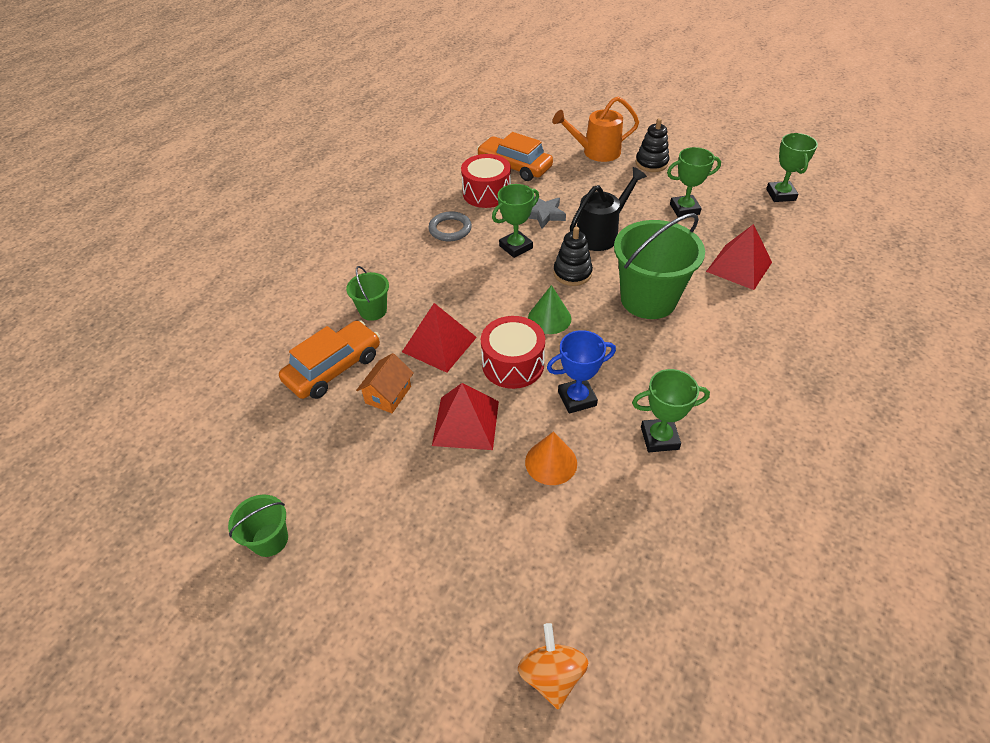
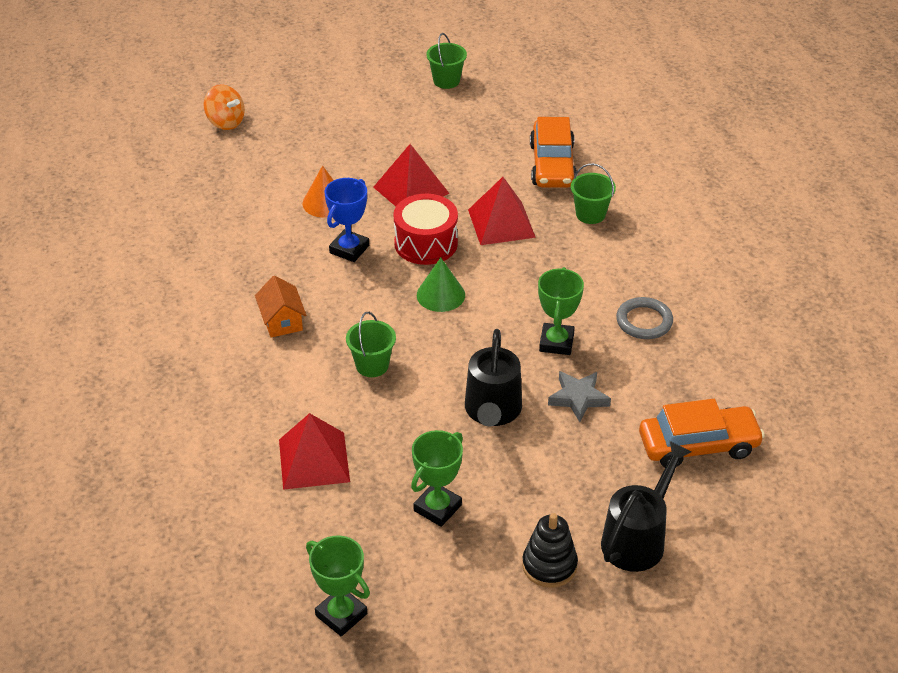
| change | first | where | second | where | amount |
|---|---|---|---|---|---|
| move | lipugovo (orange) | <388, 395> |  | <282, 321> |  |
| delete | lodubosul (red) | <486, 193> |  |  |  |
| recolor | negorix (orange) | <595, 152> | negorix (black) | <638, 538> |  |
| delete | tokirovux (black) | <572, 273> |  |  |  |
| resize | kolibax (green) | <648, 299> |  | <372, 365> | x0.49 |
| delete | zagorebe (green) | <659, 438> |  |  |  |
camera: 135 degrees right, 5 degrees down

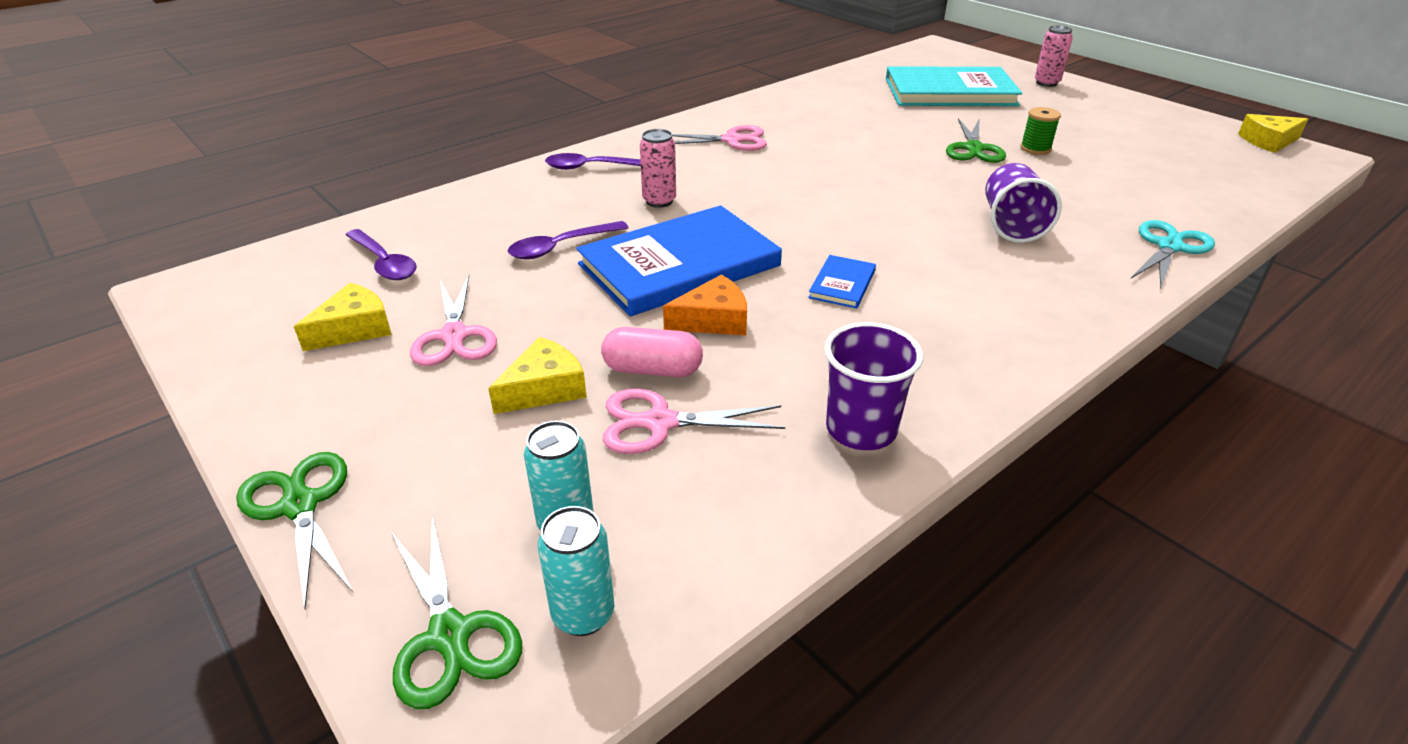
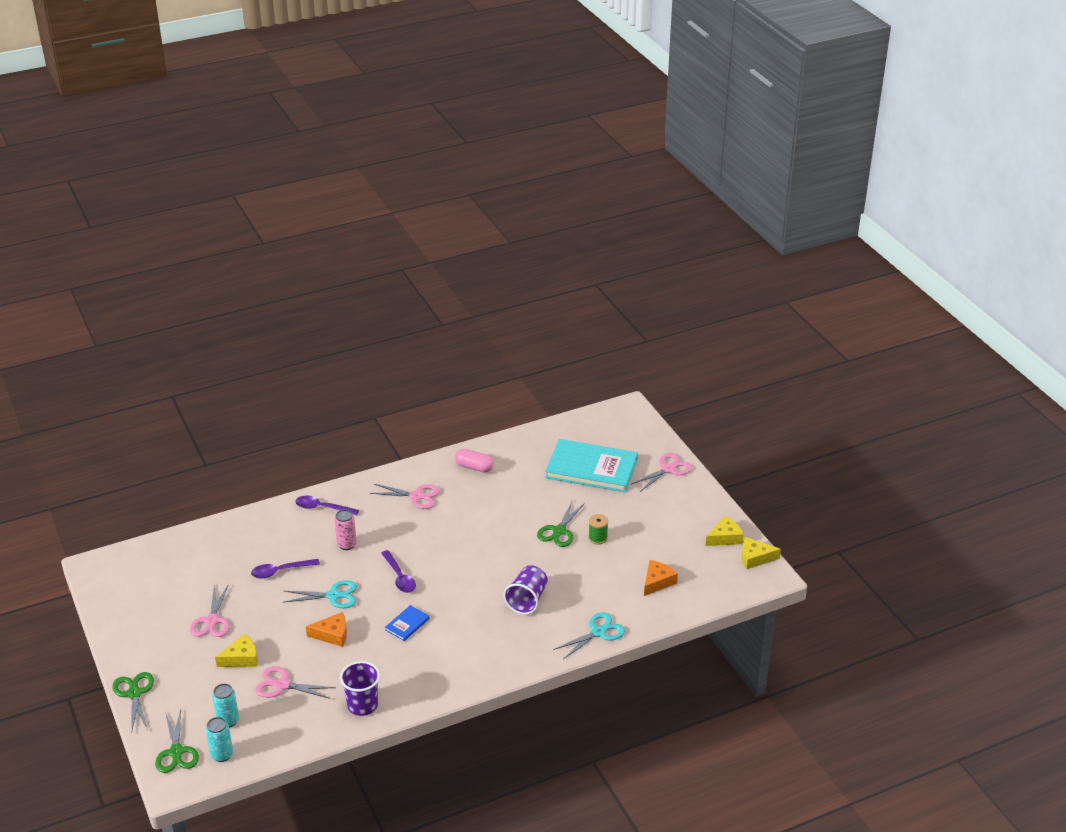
| change | first | where | second | where | amount |
|---|---|---|---|---|---|
| move | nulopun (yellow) | <354, 329> |  | <725, 537> |  |
| move | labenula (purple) | <384, 263> |  | <399, 577> |  |
| replace | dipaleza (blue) | <679, 265> | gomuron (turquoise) | <334, 596> |  |
| move | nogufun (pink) | <653, 370> |  | <474, 467> |  |
| replace | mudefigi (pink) | <1046, 83> | gomuron (pink) | <668, 469> |  |
| insert |  |  | nulopun (orange) | <657, 582> |  |
camera: 15 degrees right, 0 degrees up

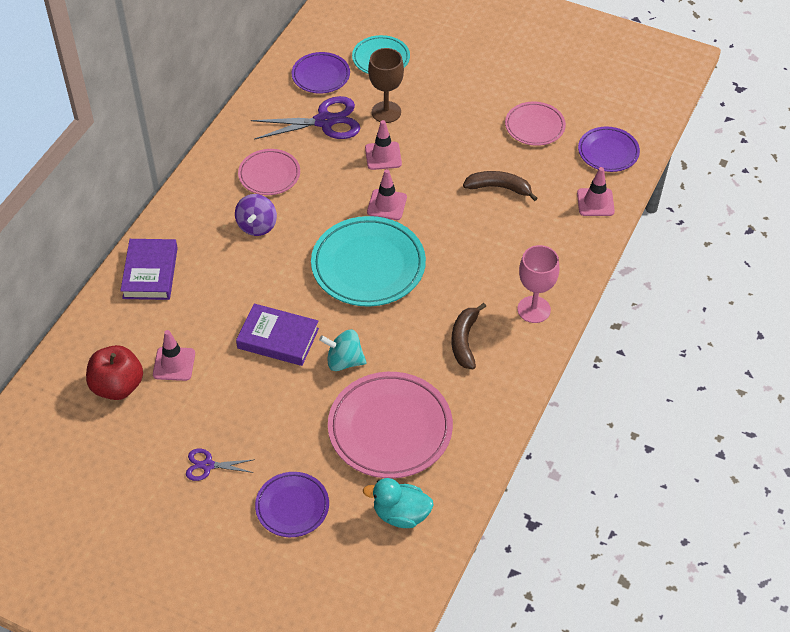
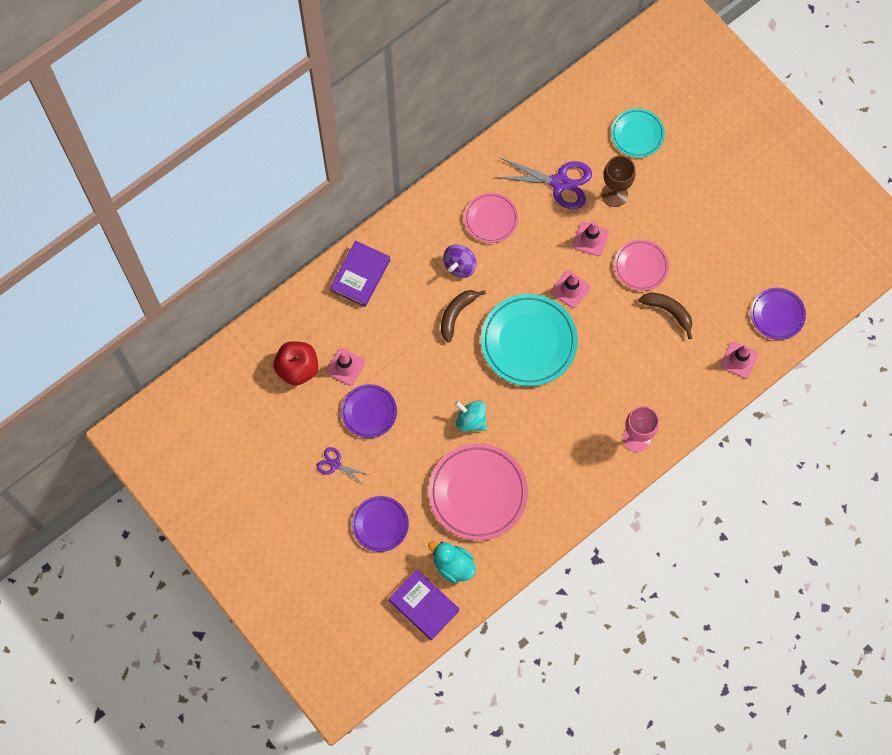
| change | first | where | second | where | amount |
|---|---|---|---|---|---|
| move | dipaleza (purple) | <278, 338> |  | <424, 605> |  |
| move | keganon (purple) | <321, 76> |  | <369, 412> |  |
| move | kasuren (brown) | <464, 340> |  | <456, 314> |  |
| move | keganon (pink) | <534, 126> |  | <641, 266> |  |
camera: 25 degrees right, 20 degrees up

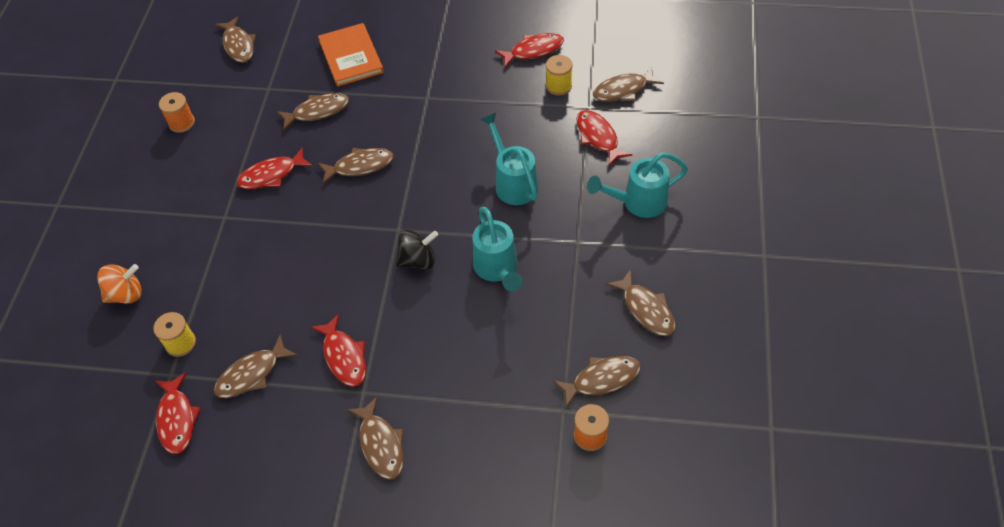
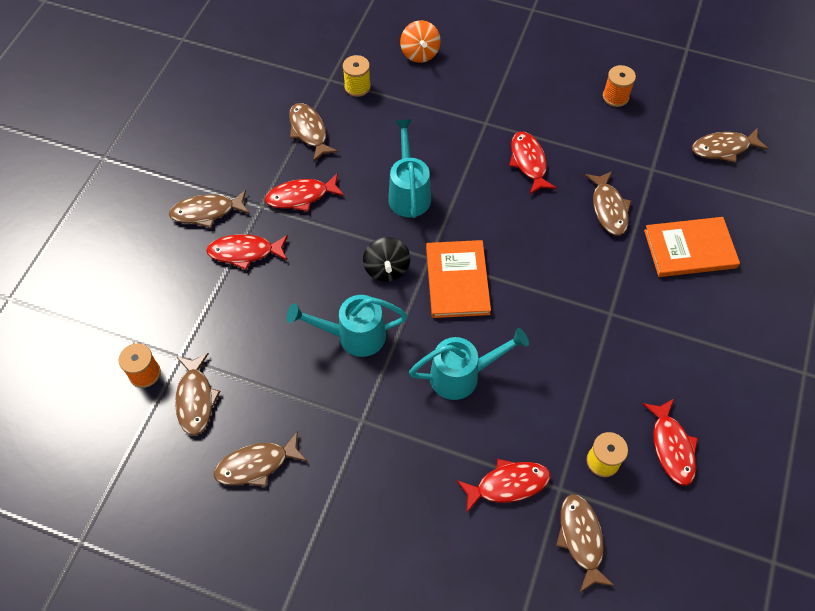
| change | first | where | second | where | amount |
|---|---|---|---|---|---|
| move | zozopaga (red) | <177, 419> |  | <245, 252> |  |
| delete | zozopaga (brown) | <360, 166> |  |  |  |
| move | negorix (turquoise) | <638, 202> |  | <409, 193> |  |
| insert |  |  | dipaleza (orange) | <457, 280> |  |
camera: 100 degrees right, 5 degrees up

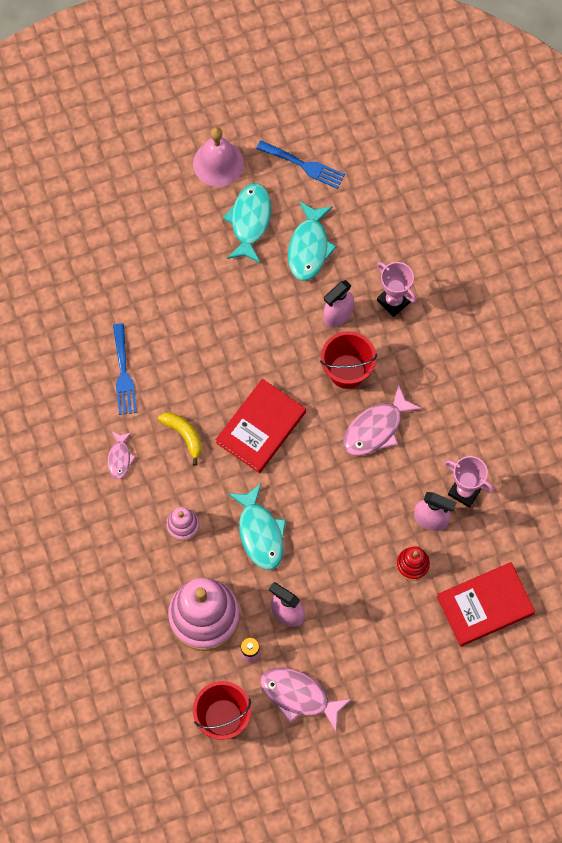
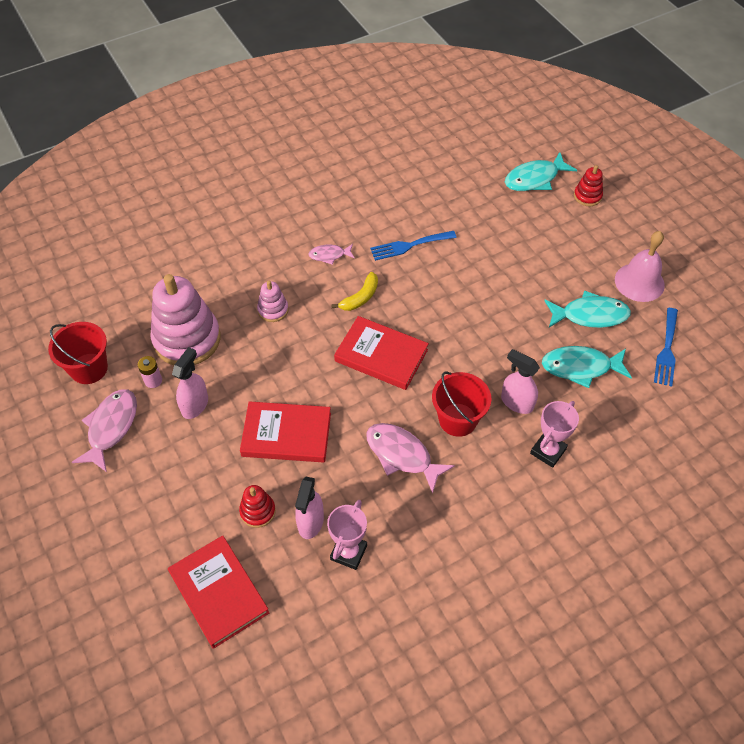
| change | first | where | second | where | amount |
|---|---|---|---|---|---|
| move | zozopaga (turquoise) | <260, 533> |  | <535, 179> |  |
| insert |  |  | dipaleza (red) | <286, 434> |  |
| insert |  |  | tokirovux (red) | <587, 196> |  |
camera: 80 degrees right, 15 degrees down

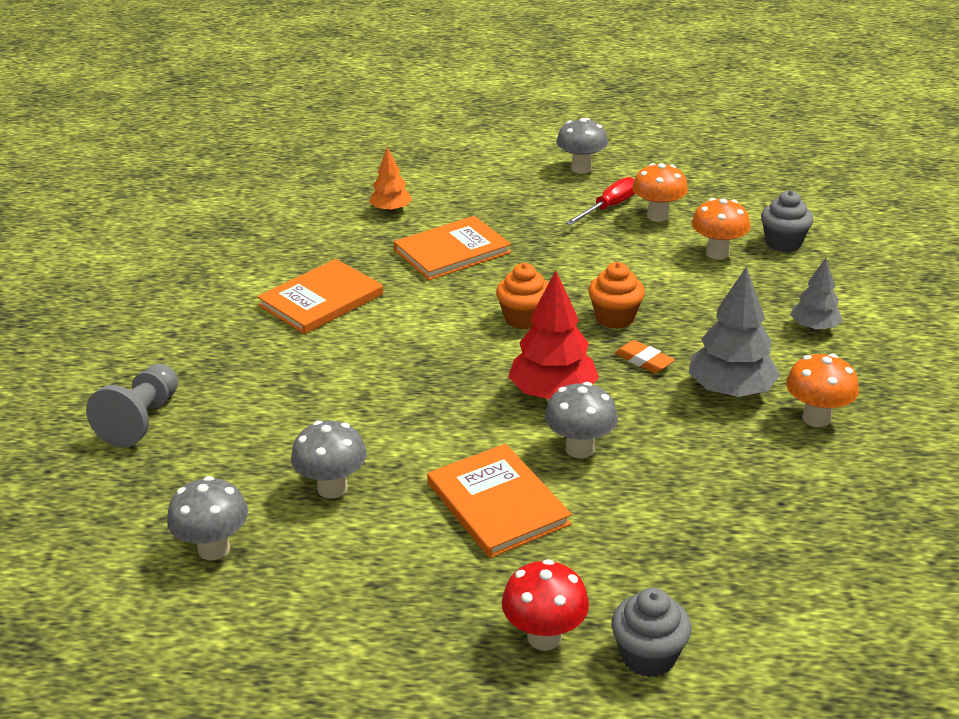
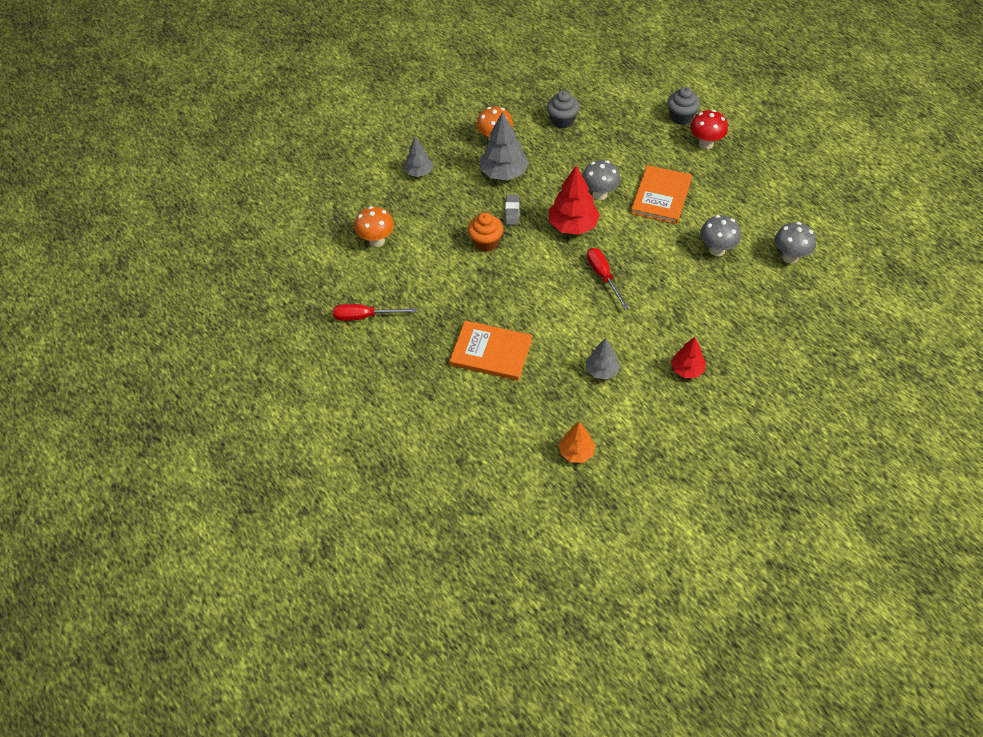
| change | first | where | second | where | amount |
|---|---|---|---|---|---|
| delete | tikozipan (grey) | <141, 420> |  |  |  |
| replace | dipaleza (orange) | <321, 300> | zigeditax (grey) | <602, 371> |  |
| move | zigeditax (orange) | <391, 210> |  | <576, 452> |  |
| delete | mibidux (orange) | <524, 319> |  |  |  |
| delete | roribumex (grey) | <581, 168> |  |  |  |
| recolor | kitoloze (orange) | <644, 361> | kitoloze (grey) | <512, 212> |  |
| delete | roribumex (orange) | <657, 216> |  |  |  |
| move | mibidux (grey) | <783, 243> |  | <562, 121> |  |
| insert |  |  | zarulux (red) | <603, 277> |  |
| insert |  |  | zigeditax (red) | <687, 370> |  |
camera: 130 degrees left, 20 degrees up

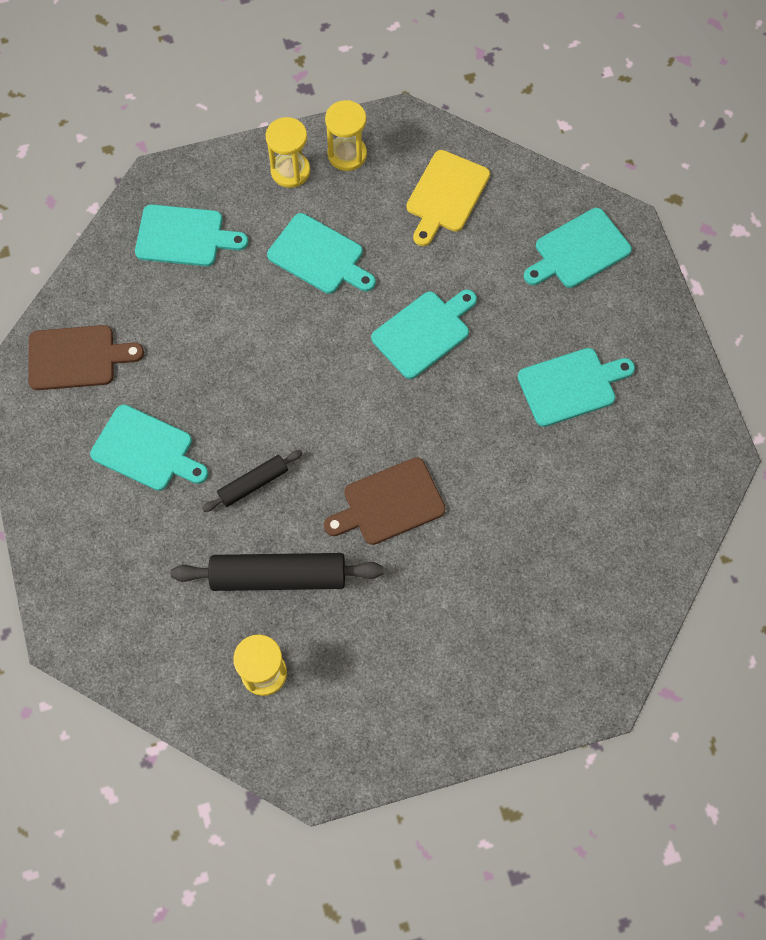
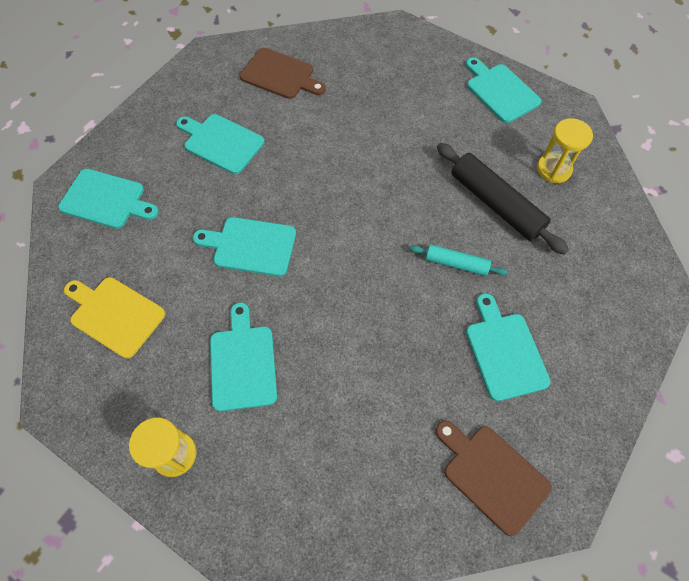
| change | first | where | second | where | amount |
|---|---|---|---|---|---|
| move | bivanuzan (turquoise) | <184, 236> |  | <500, 91> |  |
| recolor | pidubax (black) | <253, 484> | pidubax (turquoise) | <456, 264> |  |
| move | bivanuzan (brown) | <389, 503> |  | <280, 75> |  |
| delete | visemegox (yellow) | <347, 154> |  |  |  |
| rotate | bivanuzan (yellow) | <446, 195> |  | <115, 314> | 135 degrees counterclockwise |
camera: 130 degrees left, 5 degrees down

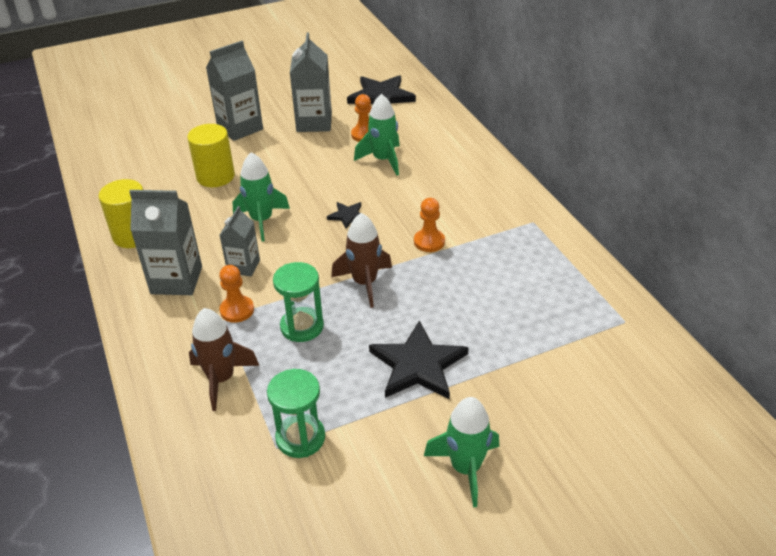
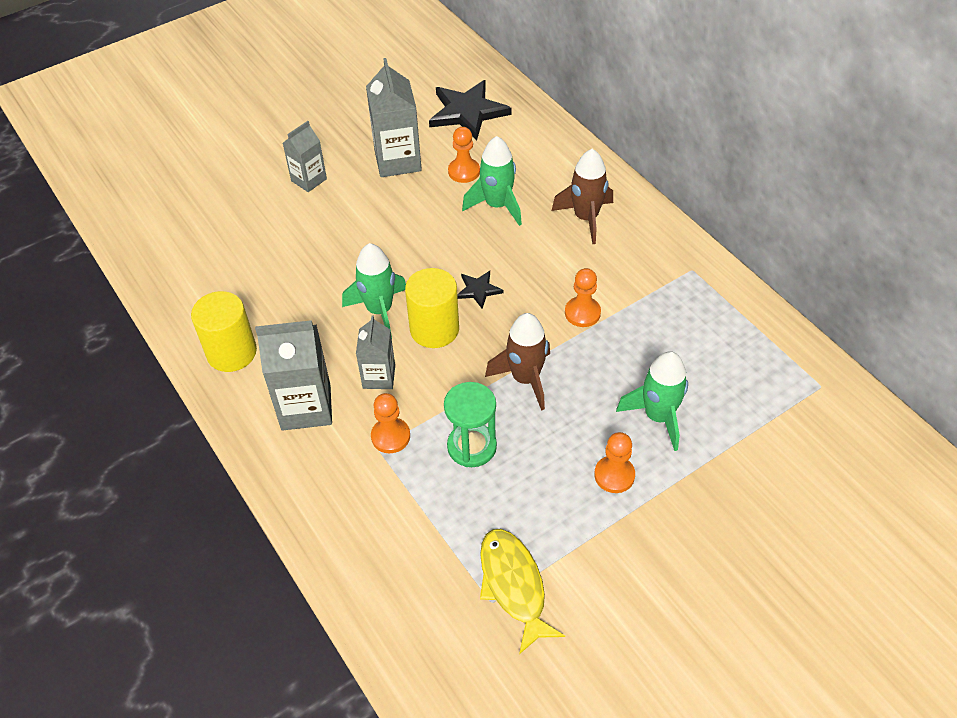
| change | first | where | second | where | amount |
|---|---|---|---|---|---|
| move | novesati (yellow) | <215, 176> |  | <434, 329> |  |
| move | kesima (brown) | <221, 379> |  | <586, 218> |  |
| resize | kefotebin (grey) | <240, 128> |  | <309, 180> | x0.61 |
| replace | visemegox (green) | <300, 438> | zozopaga (yellow) | <513, 585> |  |
| replace | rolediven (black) | <418, 365> | tikozipan (orange) | <614, 475> |  |
| move | kesima (green) | <465, 468> |  | <658, 416> |  |
camera: 10 degrees left, 10 degrees up

